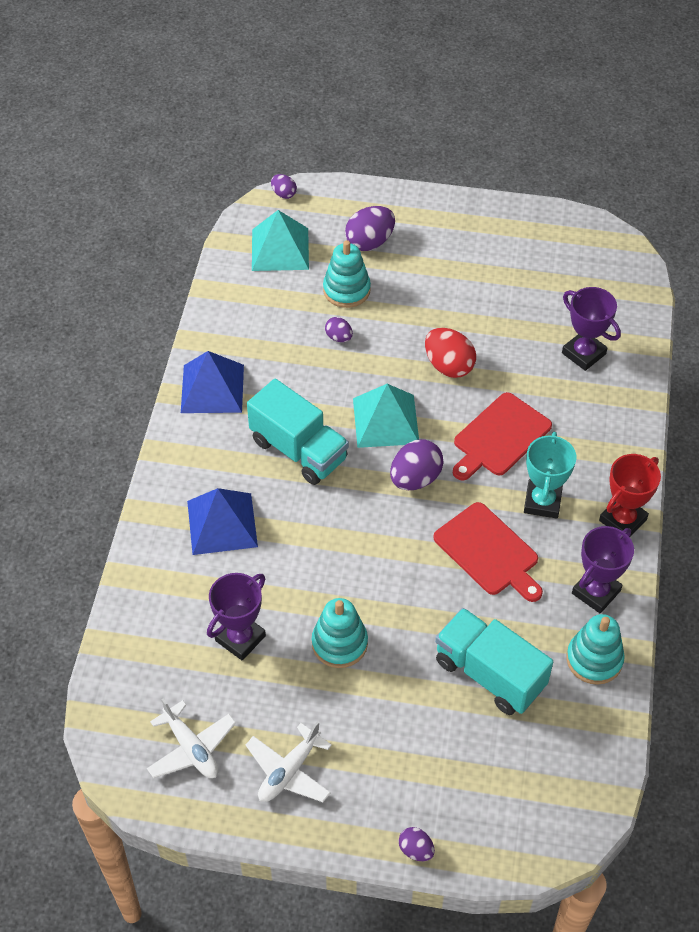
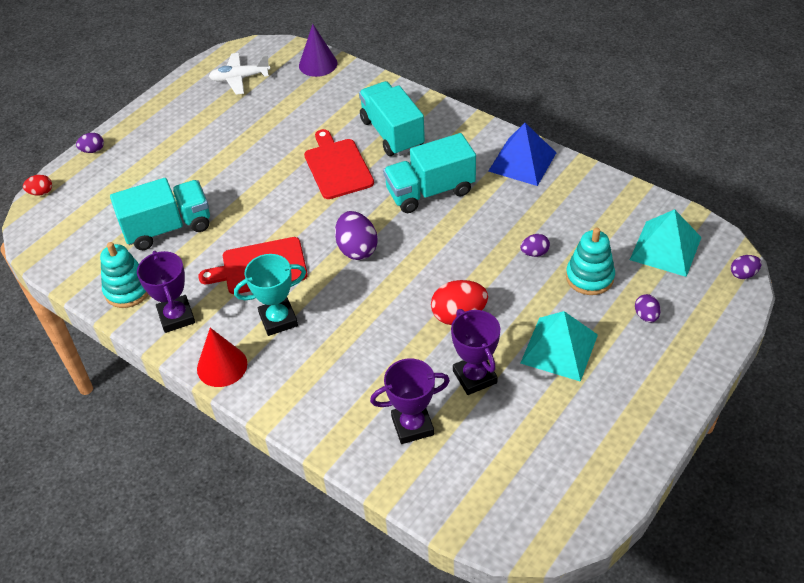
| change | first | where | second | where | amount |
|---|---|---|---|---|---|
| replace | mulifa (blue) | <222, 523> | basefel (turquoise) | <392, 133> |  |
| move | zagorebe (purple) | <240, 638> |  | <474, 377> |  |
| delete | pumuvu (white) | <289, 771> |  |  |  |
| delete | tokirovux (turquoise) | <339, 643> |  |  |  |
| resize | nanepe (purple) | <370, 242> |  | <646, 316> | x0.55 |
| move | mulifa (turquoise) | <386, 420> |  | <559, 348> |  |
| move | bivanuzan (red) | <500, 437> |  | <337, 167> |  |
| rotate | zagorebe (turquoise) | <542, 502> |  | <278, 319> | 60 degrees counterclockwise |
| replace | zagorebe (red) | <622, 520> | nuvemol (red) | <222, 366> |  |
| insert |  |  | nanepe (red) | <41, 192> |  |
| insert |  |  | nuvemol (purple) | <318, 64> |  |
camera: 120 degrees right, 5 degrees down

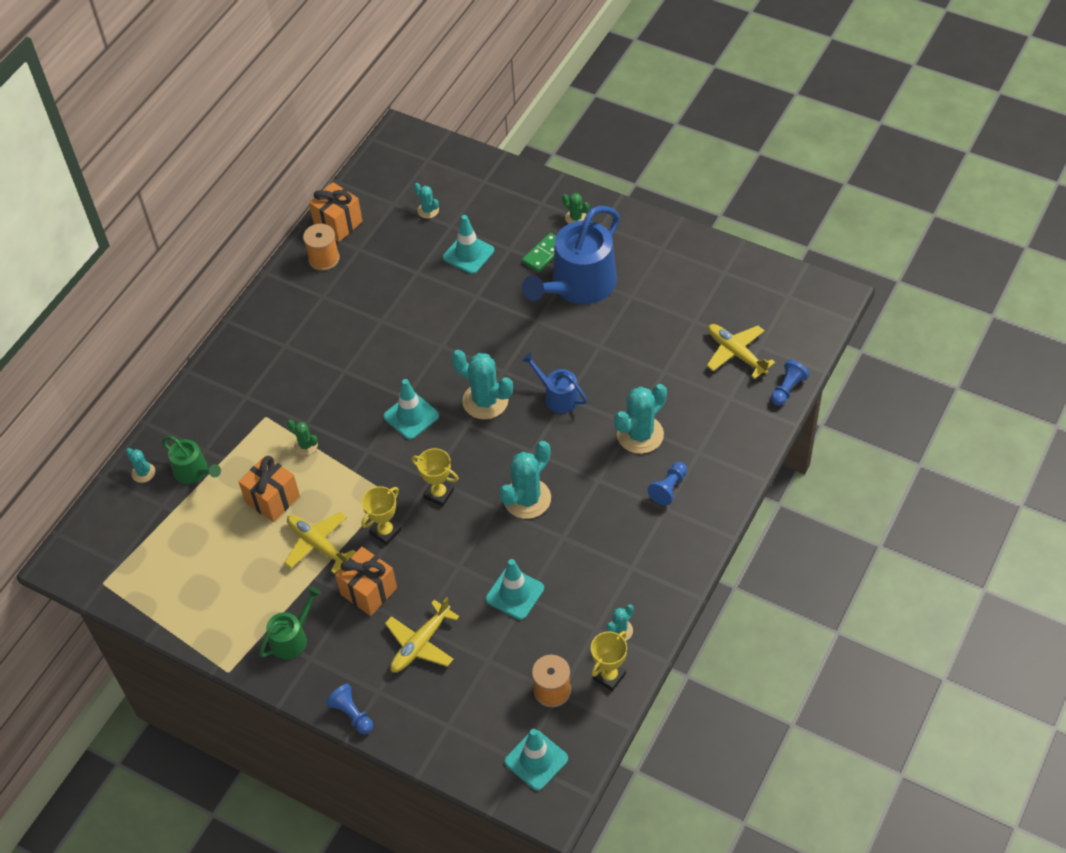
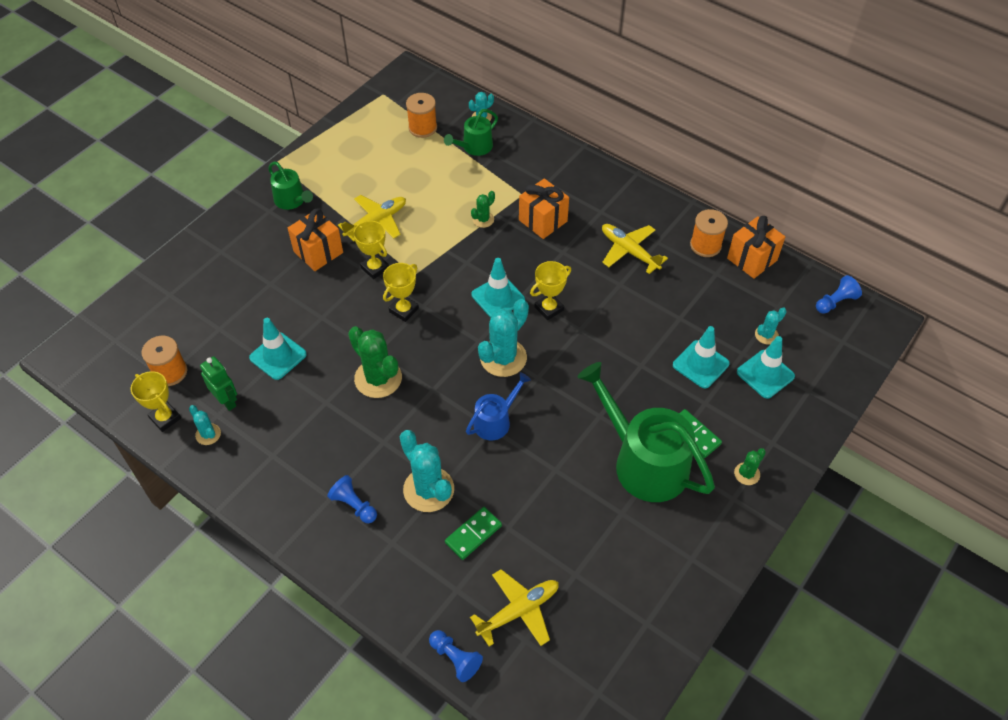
| change | first | where | second | where | amount |
|---|---|---|---|---|---|
| move | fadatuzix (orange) | <272, 499> |  | <543, 221> |  |
| move | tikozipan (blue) | <352, 714> |  | <835, 302> |  |
| move | pumuvu (yellow) | <421, 643> |  | <629, 251> |  |
| recolor | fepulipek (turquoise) | <527, 499> | fepulipek (green) | <378, 378> |  |
| move | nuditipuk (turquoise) | <536, 760> |  | <765, 374> |  |
| recolor | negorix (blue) | <578, 285> | negorix (green) | <644, 462> |  |
| insert |  |  | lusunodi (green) | <226, 400> |  |
| insert |  |  | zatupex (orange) | <422, 128> |  |
| insert |  |  | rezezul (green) | <473, 534> |  |
| insert |  |  | zagorebe (yellow) | <549, 308> |  |
camera: 95 degrees right, 0 degrees up

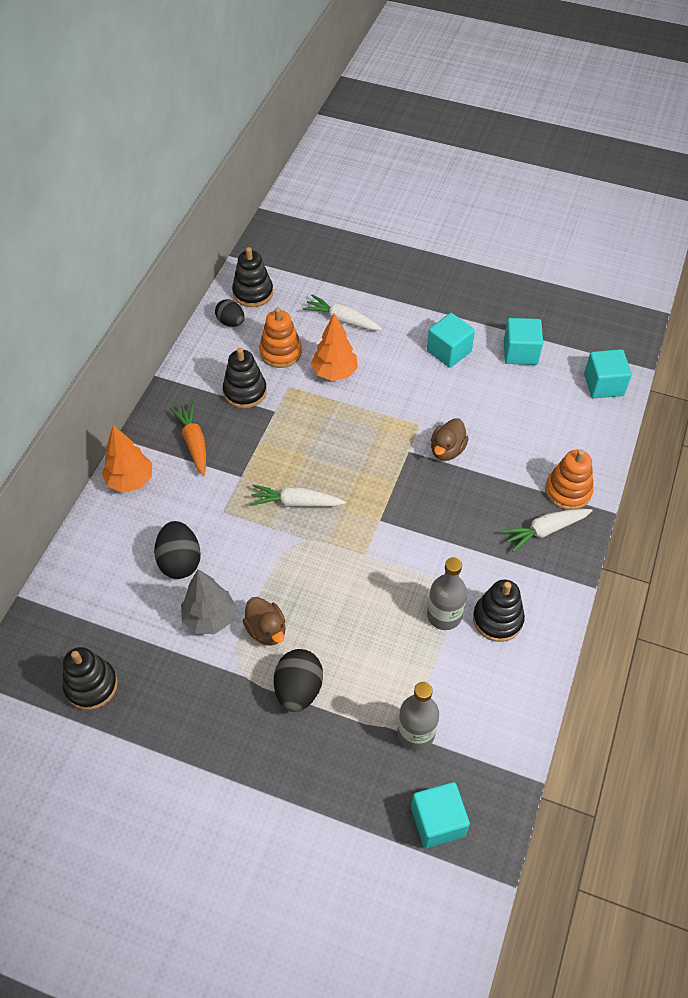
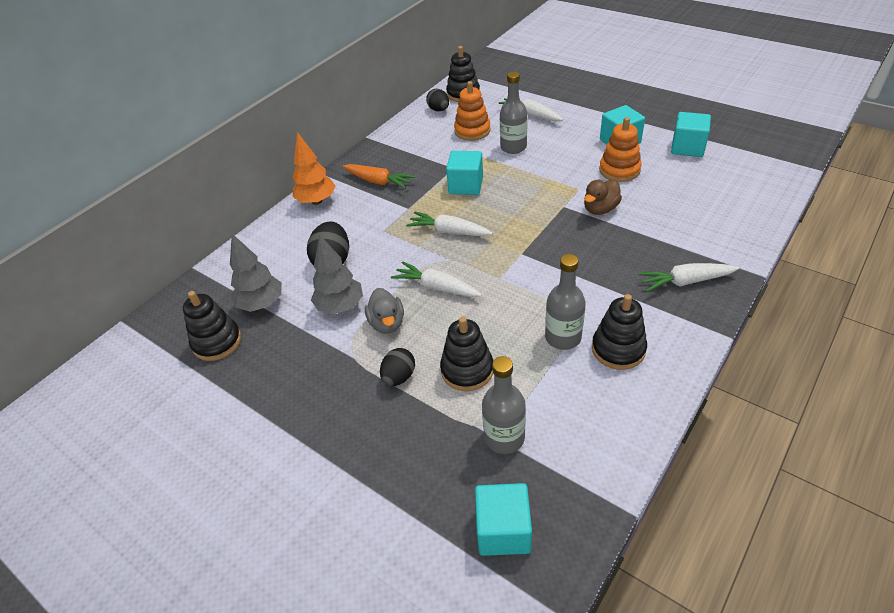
| change | first | where | second | where | amount |
|---|---|---|---|---|---|
| rotate | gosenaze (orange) | <194, 442> |  | <378, 181> | 120 degrees clockwise |
| move | tokirovux (black) | <245, 392> |  | <467, 370> |  |
| recolor | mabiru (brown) | <266, 630> | mabiru (grey) | <387, 323> |  |
| resize | nanepe (black) | <298, 689> |  | <399, 377> | x0.66 |
| replace | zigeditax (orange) | <334, 373> | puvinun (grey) | <513, 147> |  |
| move | tokirovux (orange) | <568, 491> |  | <619, 170> |  |
| move | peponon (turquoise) | <603, 385> |  | <466, 185> |  |
| insert |  |  | zigeditax (grey) | <261, 304> |  |
| insert |  |  | gosenaze (white) | <436, 287> |  |
camera: 20 degrees right, 10 degrees down

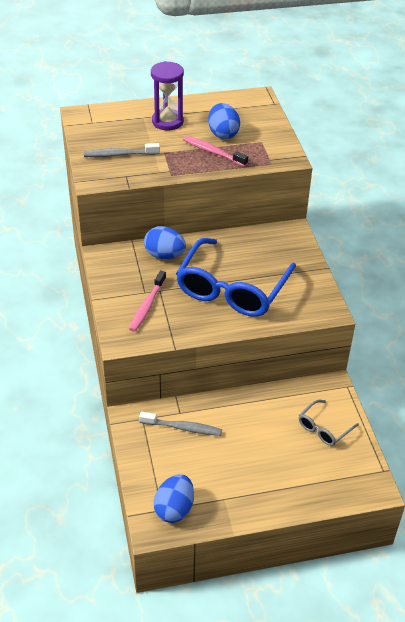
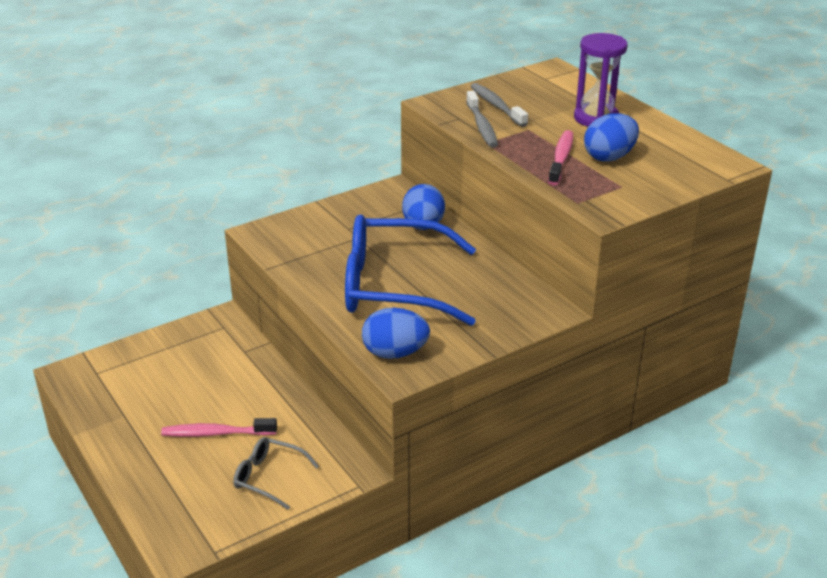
| change | first | where | second | where | amount |
|---|---|---|---|---|---|
| move | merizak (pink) | <147, 306> |  | <216, 433> |  |
| move | merizak (grey) | <183, 428> |  | <482, 126> |  |
| move | nanepe (blue) | <174, 509> |  | <395, 353> |  |
camera: 70 degrees right, 10 degrees down

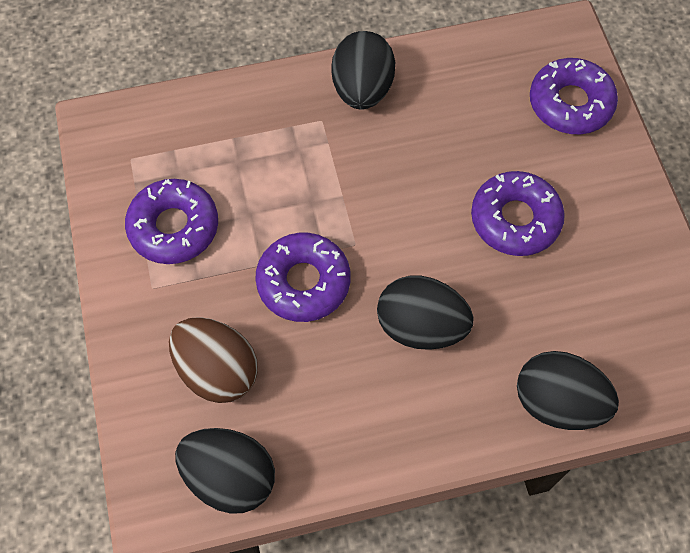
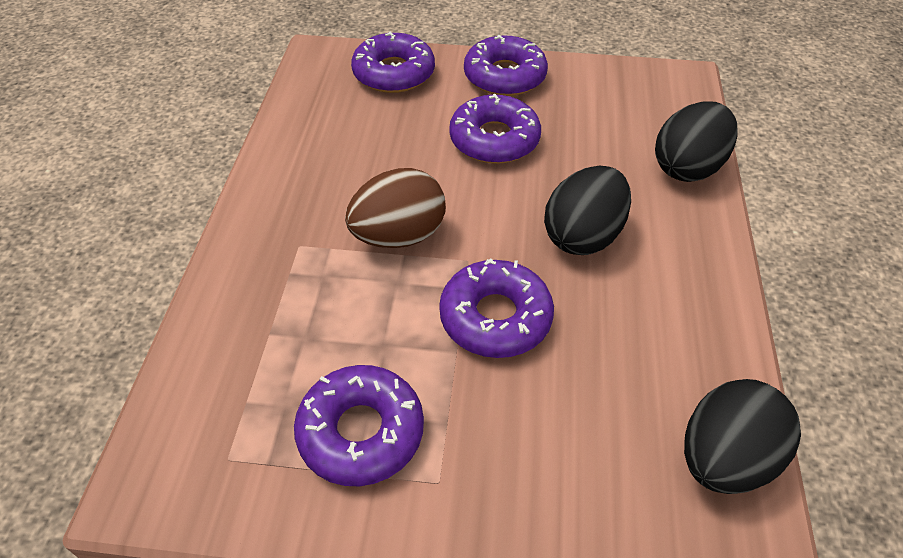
| change | first | where | second | where | amount |
|---|---|---|---|---|---|
| move | nanepe (brown) | <217, 371> |  | <399, 236> |  |
| delete | nanepe (black) | <362, 89> |  |  |  |
| insert |  |  | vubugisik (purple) | <504, 76> |  |
camera: 70 degrees left, 15 degrees down

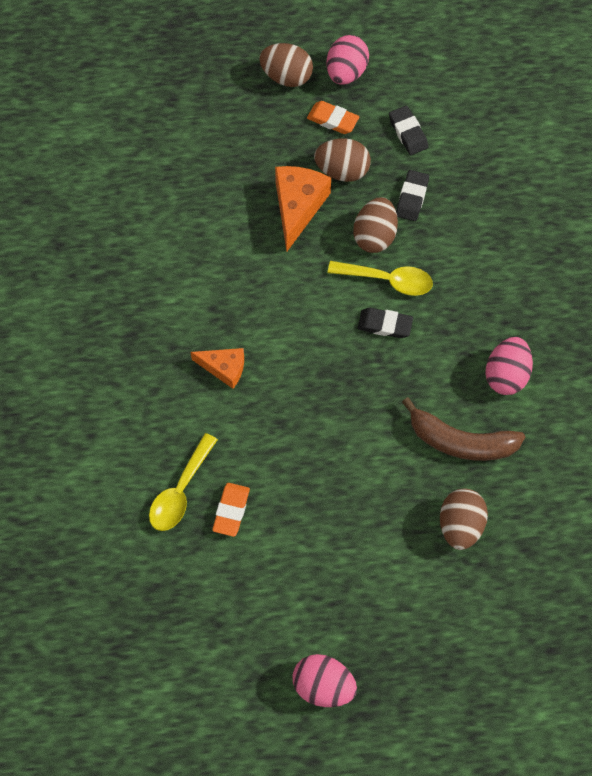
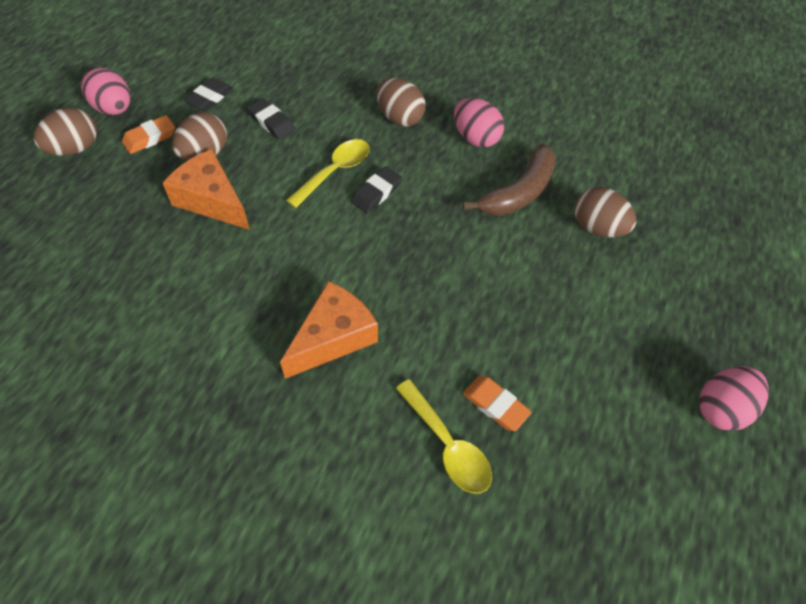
| change | first | where | second | where | amount |
|---|---|---|---|---|---|
| resize | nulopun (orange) | <224, 368> |  | <333, 337> | x1.60 |
| move | nanepe (brown) | <374, 236> |  | <399, 118> |  |
| rotate | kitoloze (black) | <408, 133> |  | <210, 98> | 60 degrees counterclockwise |
camera: 65 degrees left, 10 degrees down

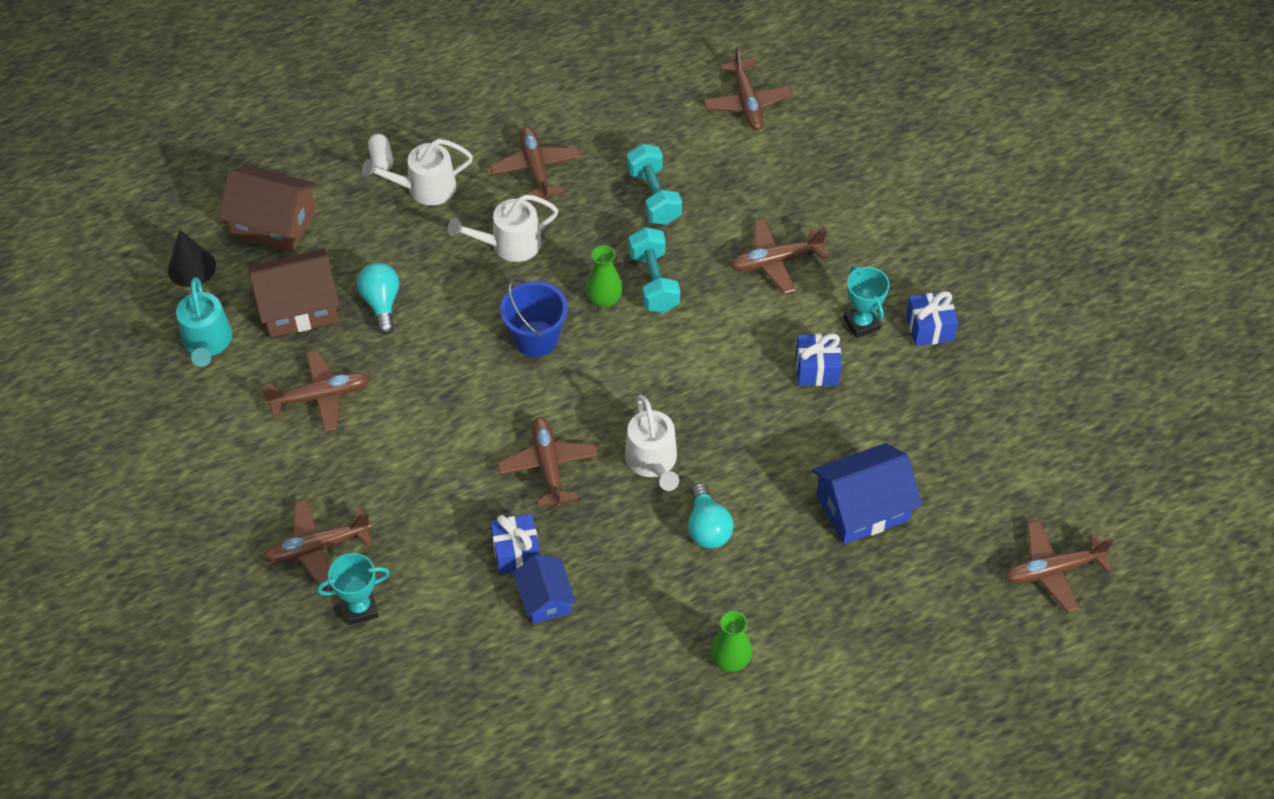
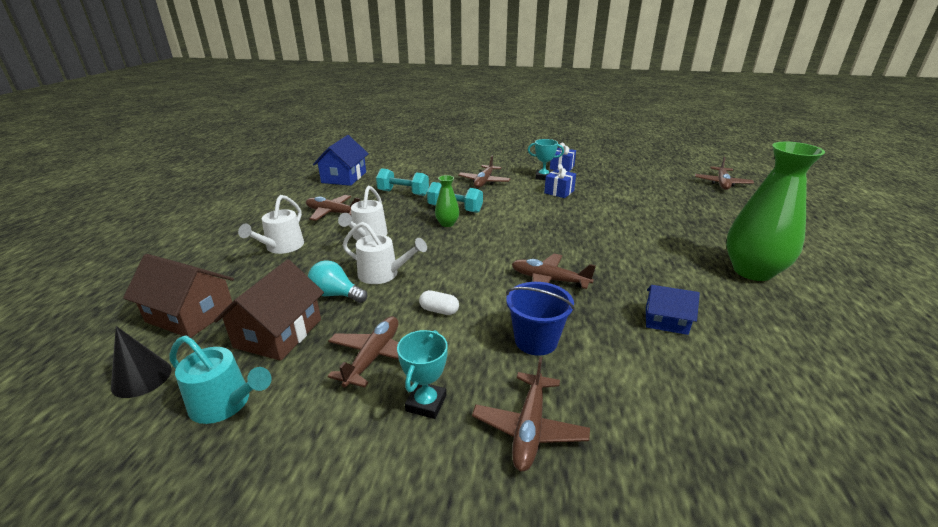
| change | first | where | second | where | amount |
|---|---|---|---|---|---|
| rotate | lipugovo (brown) | <274, 223> |  | <190, 314> | 60 degrees clockwise |
| move | zagorebe (turquoise) | <360, 608> |  | <426, 403> |  |
| move | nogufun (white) | <381, 159> |  | <439, 310> |  |
| delete | fadatuzix (blue) | <516, 552> |  |  |  |
| move | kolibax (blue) | <536, 339> |  | <536, 341> |  |
| move | negorix (white) | <652, 461> |  | <383, 274> |  |
| delete | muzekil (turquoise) | <707, 528> |  |  |  |
| delete | pumuvu (brown) | <747, 103> |  |  |  |
| resize | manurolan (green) | <730, 660> |  | <752, 271> | x2.18 |
| move | lipugovo (blue) | <862, 507> |  | <344, 177> |  |
camera: 55 degrees left, 25 degrees down

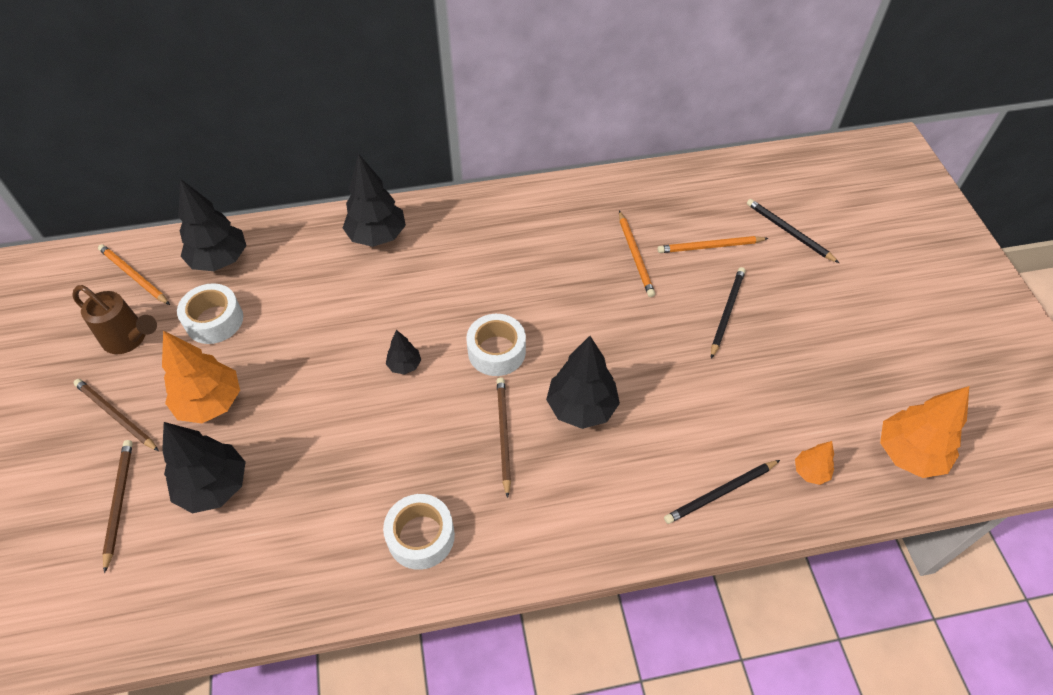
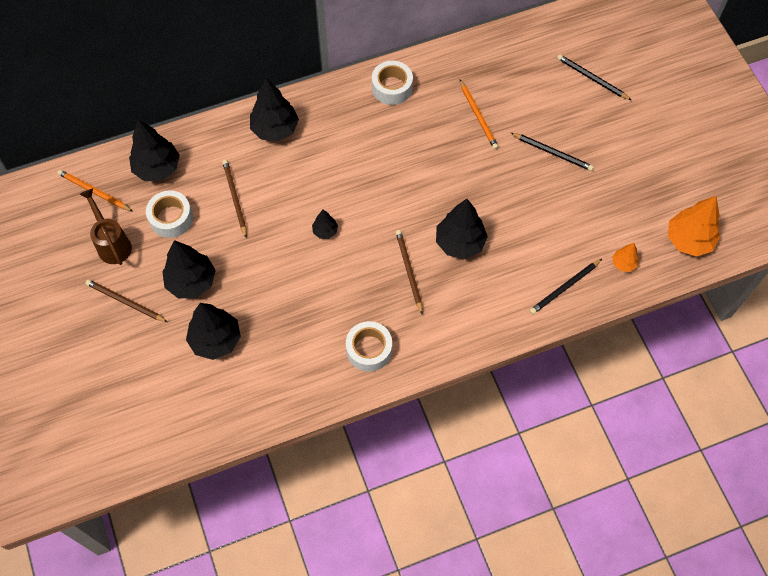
| change | first | where | second | where | amount |
|---|---|---|---|---|---|
| rotate | negorix (brown) | <130, 339> |  | <112, 243> | 135 degrees counterclockwise |
| move | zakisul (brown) | <119, 502> |  | <235, 198> |  |
| recolor | zigeditax (orange) | <210, 403> | zigeditax (black) | <191, 281> |  |
| move | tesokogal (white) | <496, 351> |  | <392, 87> |  |
| delete | zakisul (orange) | <710, 247> |  |  |  |
| rotate | zakisul (black) | <727, 312> |  | <553, 153> | 105 degrees clockwise |
camera: 10 degrees left, 10 degrees up

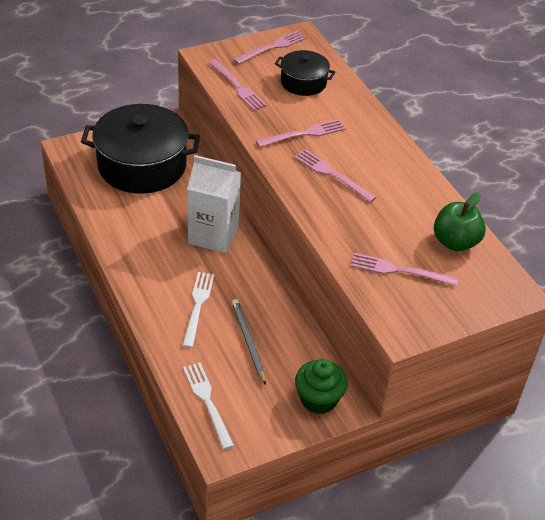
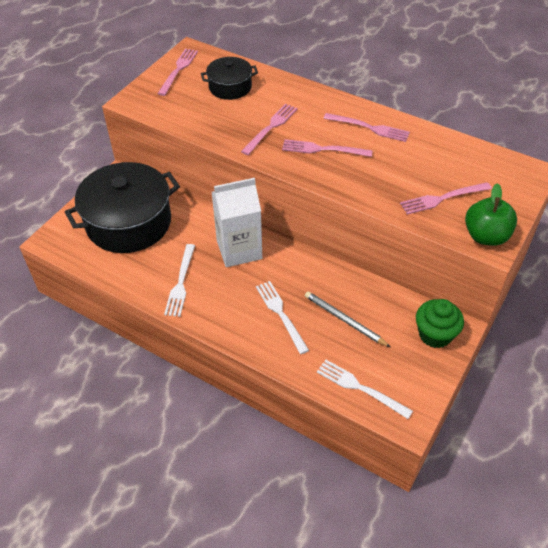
| change | first | where | second | where | amount |
|---|---|---|---|---|---|
| move | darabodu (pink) | <238, 87> |  | <370, 128> |  |
| move | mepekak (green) | <455, 242> |  | <486, 236> |  |
| insert |  |  | darabodu (white) | <181, 283> |  |
camera: 30 degrees left, 5 degrees up

